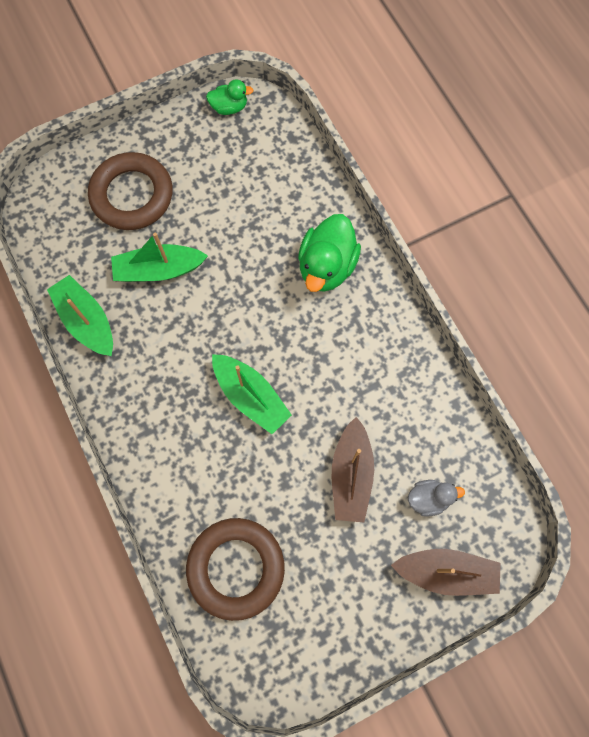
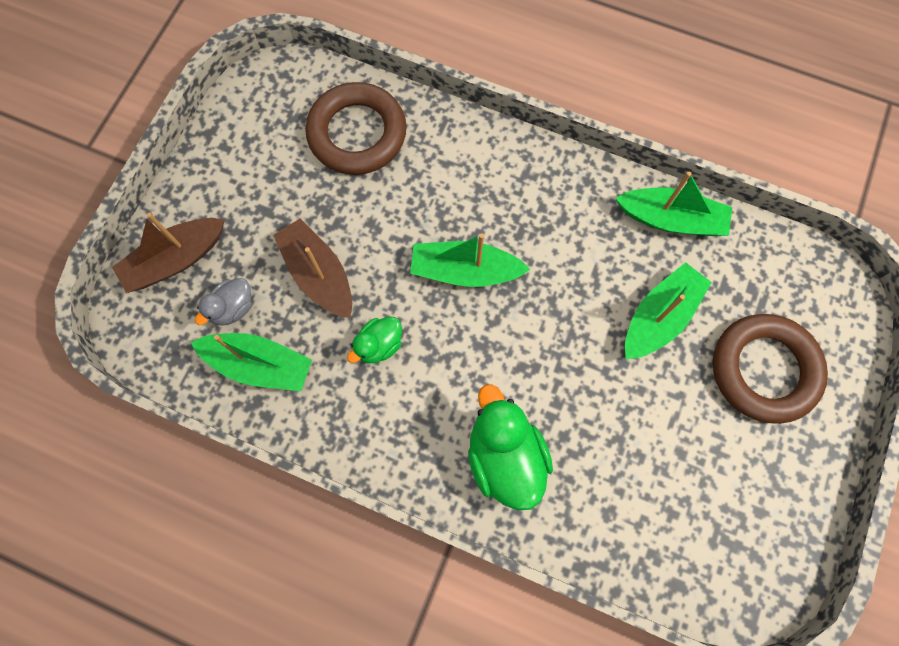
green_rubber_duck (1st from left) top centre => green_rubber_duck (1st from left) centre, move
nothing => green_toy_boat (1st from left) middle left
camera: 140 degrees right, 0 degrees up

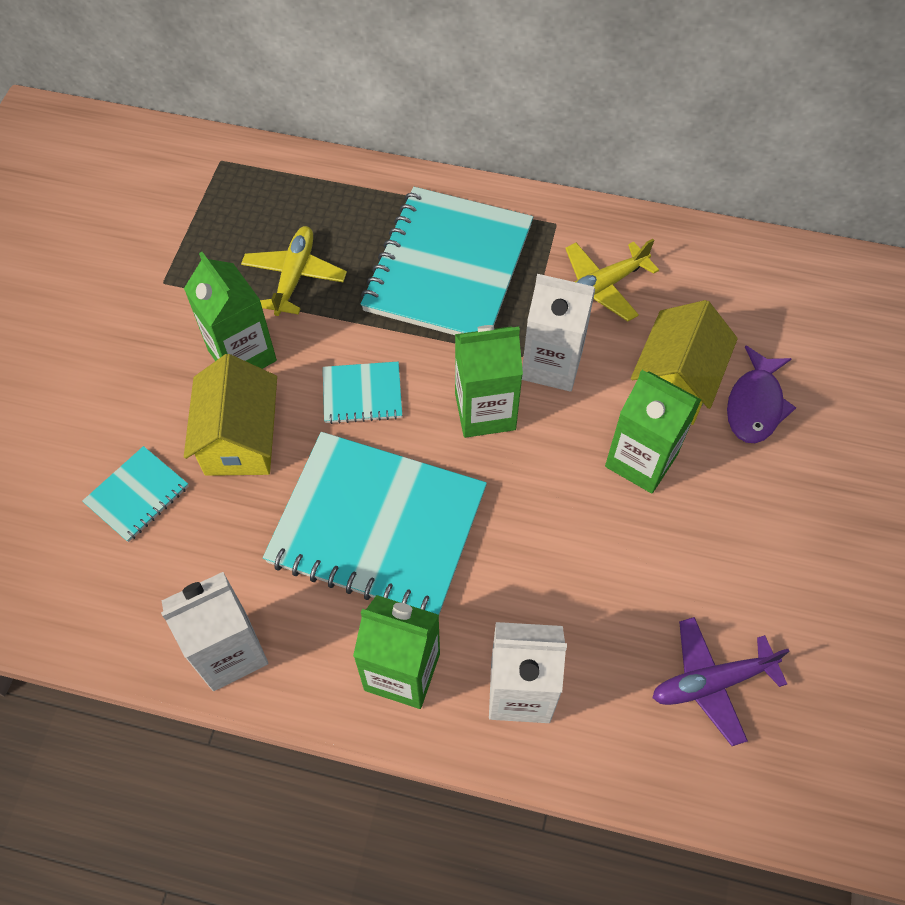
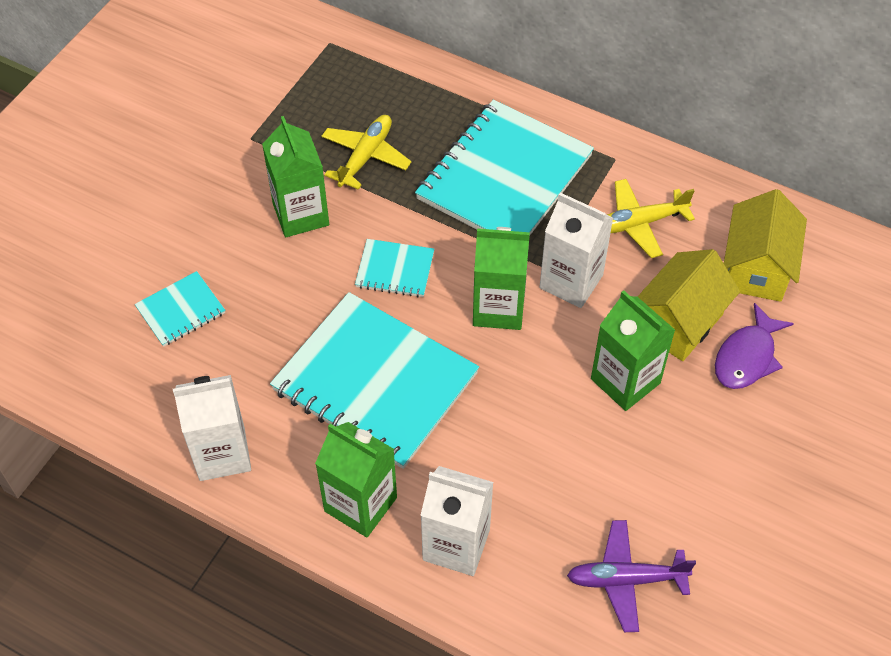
bright_yellow_cottage (1st from left in the first image) middle left => bright_yellow_cottage (2nd from left) middle right, move
camera: 15 degrees right, 5 degrees down

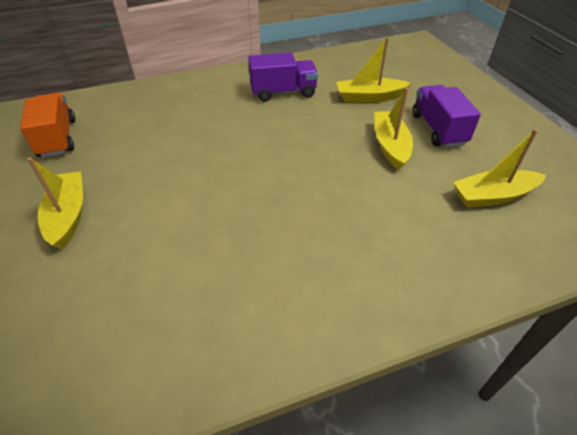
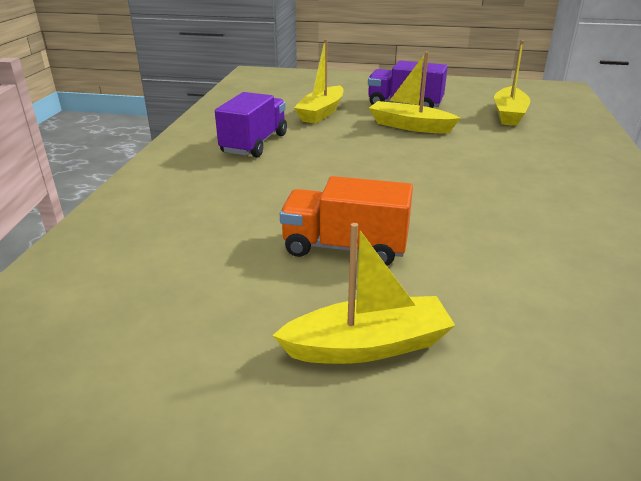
orange-coloured_toy_truck top left => orange-coloured_toy_truck centre, move
bright_yellow_toy_boat (1st from left in the first image) middle left => bright_yellow_toy_boat (2nd from left) centre, 150 degrees clockwise
camera: 60 degrees left, 15 degrees down

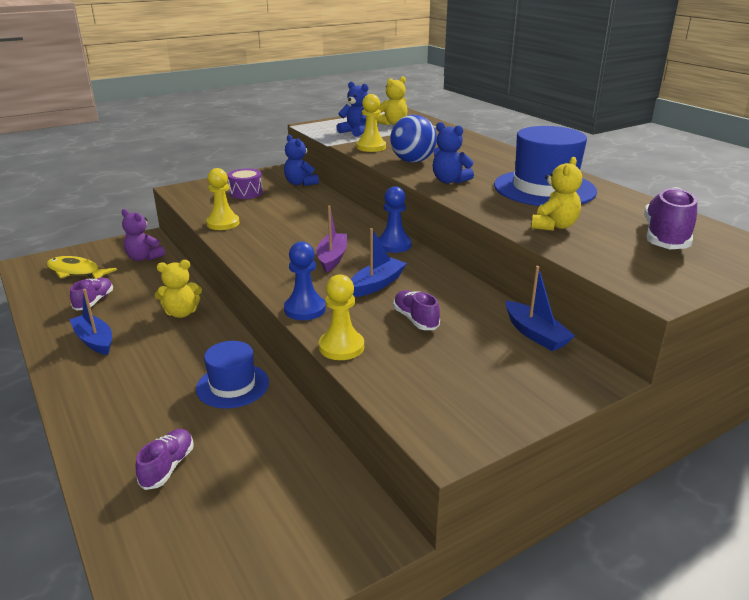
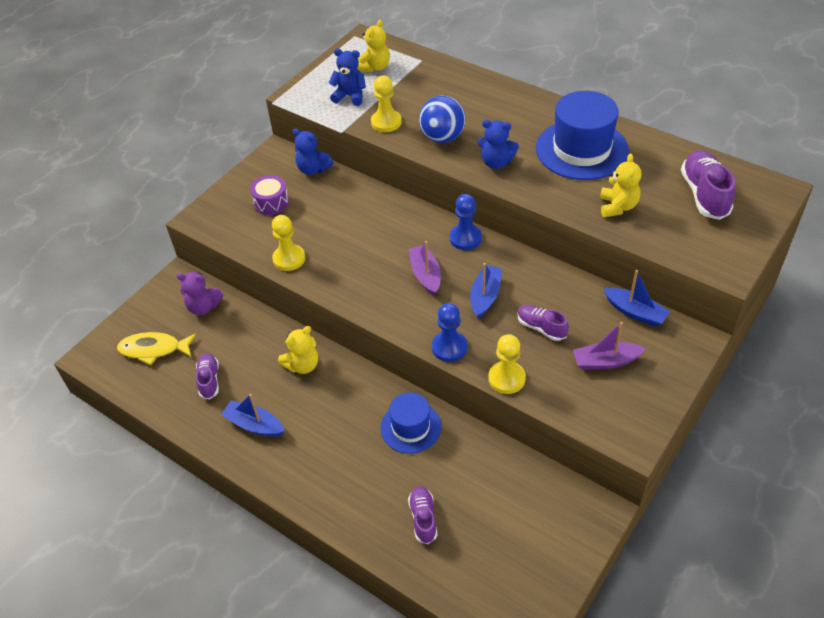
nothing => purple_toy_boat (2nd from left) middle right
camera: 20 degrees left, 20 degrees up

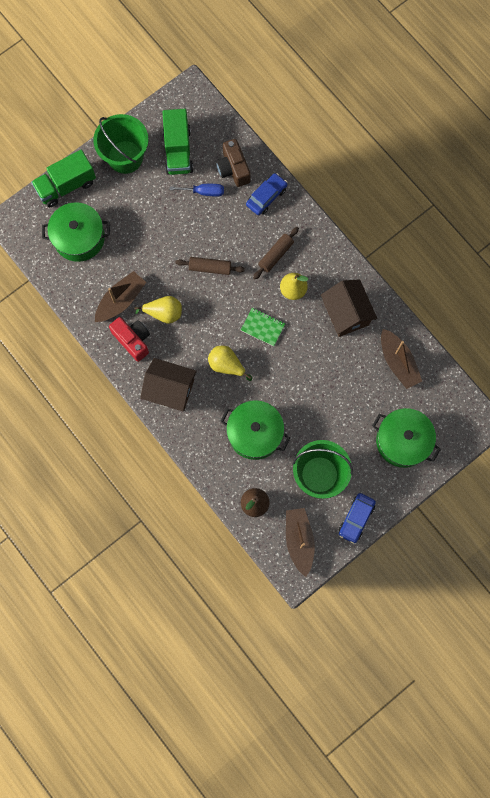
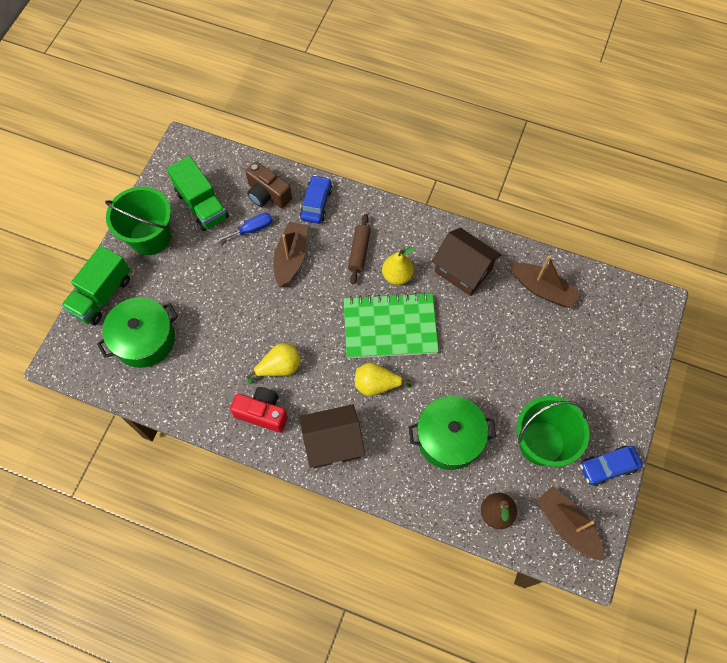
dark_brown_pastry_roller (1st from left) centre => nothing
dark_brown_toy_boat (1st from left) middle left => dark_brown_toy_boat (1st from left) centre, move
green_notepad centre, x2.07
green_stockpot (3rd from left) middle right => nothing
royal_blue_toy_car (2nd from left) middle right => royal_blue_toy_car (2nd from left) bottom right, 75 degrees clockwise
camera: 30 degrees left, 10 degrees down

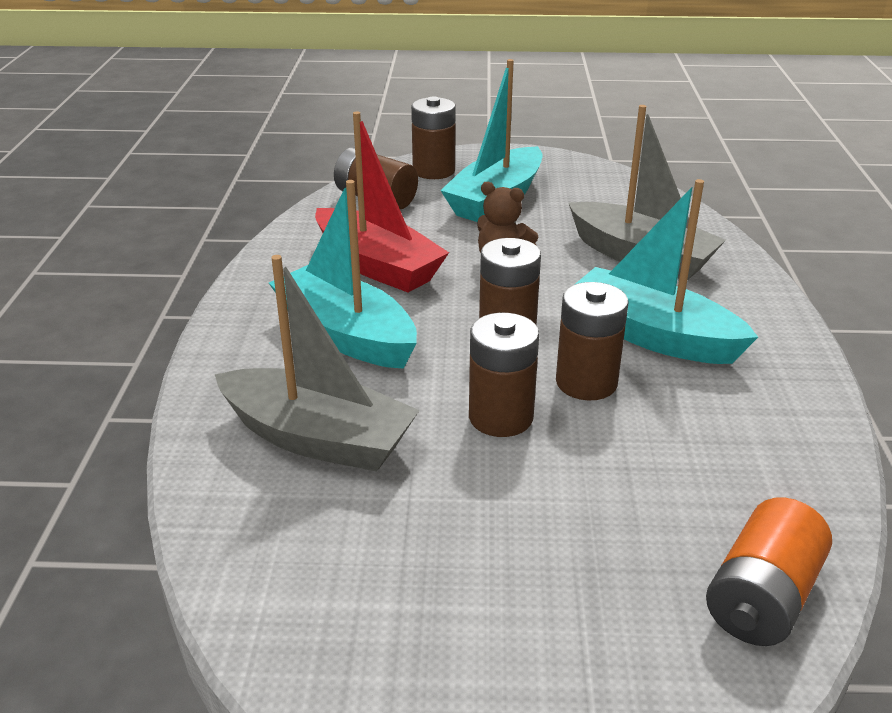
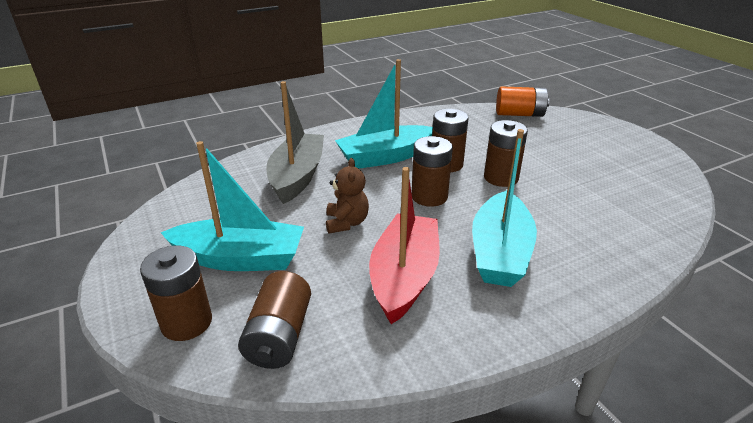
turquoise_toy_boat (3rd from left in the first image) middle right => turquoise_toy_boat (2nd from left) top centre, 60 degrees clockwise
grey_toy_boat (1st from left) centre => nothing
camera: 120 degrees left, 0 degrees up

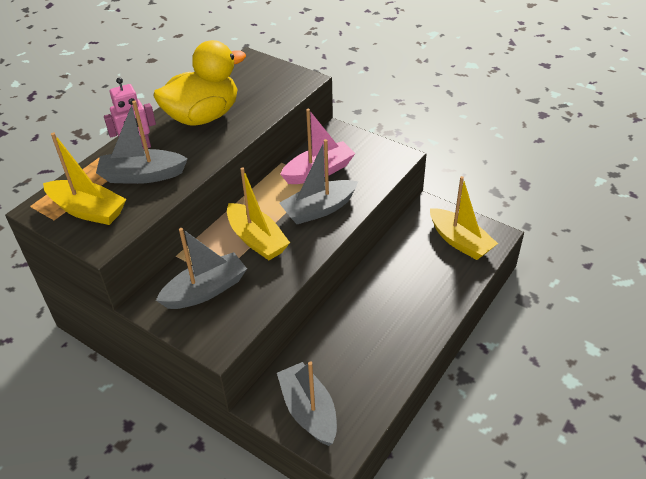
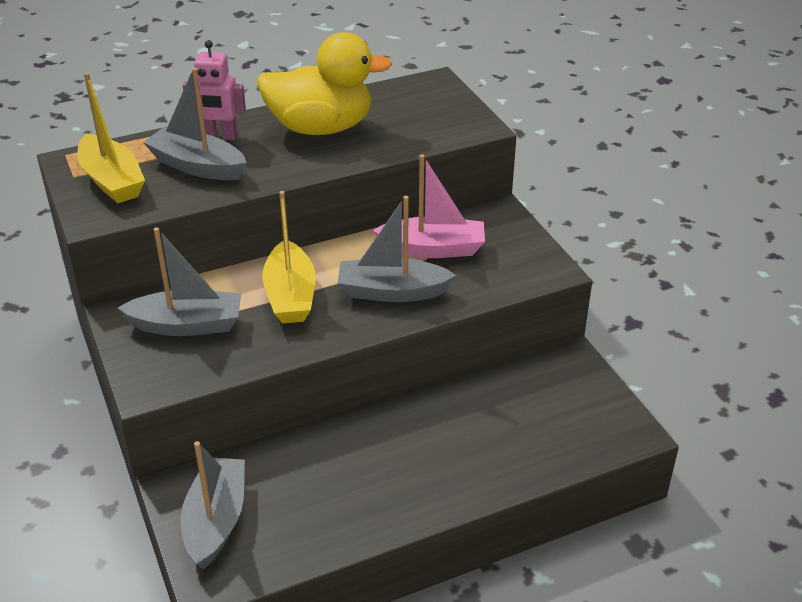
bright_yellow_toy_boat (3rd from left) middle right => nothing
camera: 30 degrees right, 5 degrees down

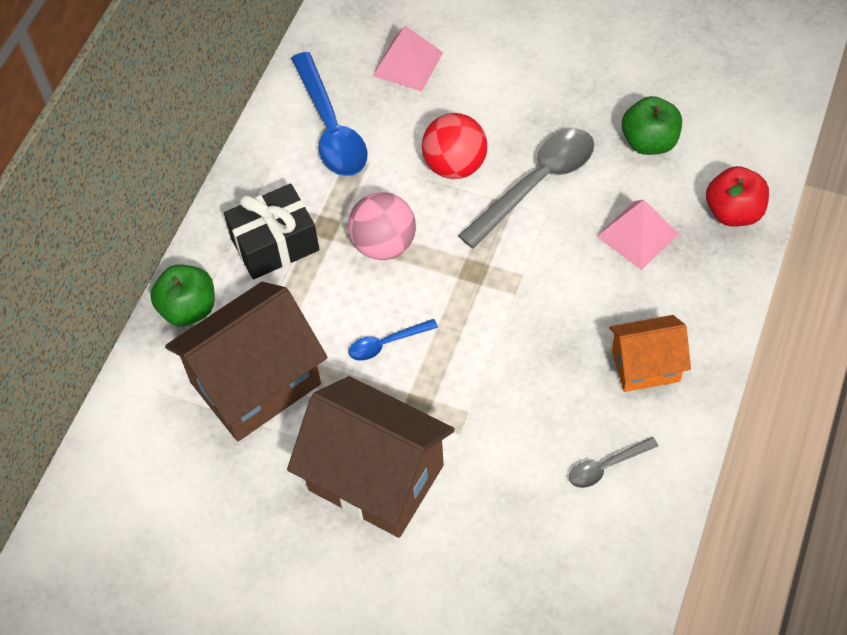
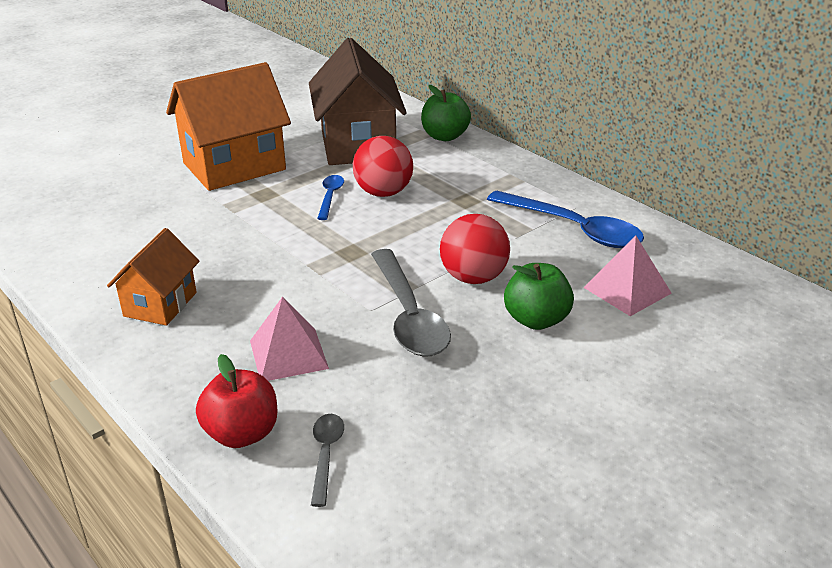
royal_blue_spoon (1st from left in the first image) top centre => royal_blue_spoon (2nd from left) middle right, 150 degrees counterclockwise
green_apple (2nd from left) top right => green_apple (2nd from left) centre, move
ebony_present middle left => nothing
pink_ball centre => nothing
dark_brown_cottage (2nd from left) bottom centre => orange-coloured_cottage (2nd from left) top left
grey_spoon (2nd from left in the first image) bottom right => grey_spoon (1st from left) bottom centre, move
nothing => crimson_ball (1st from left) top centre
camera: 115 degrees right, 25 degrees down

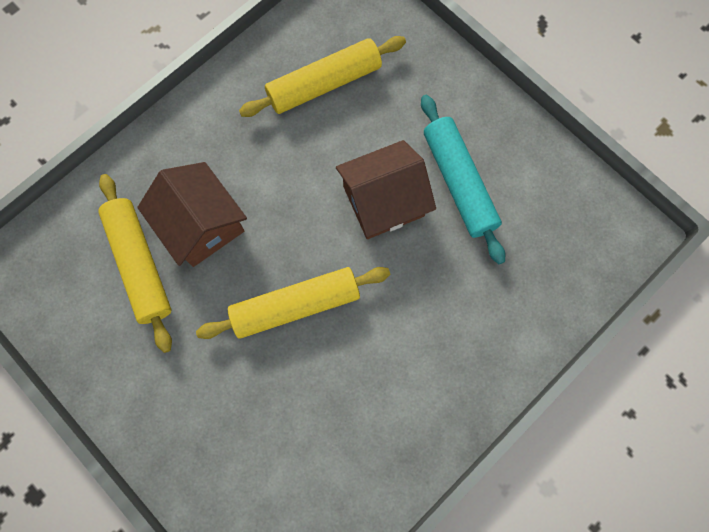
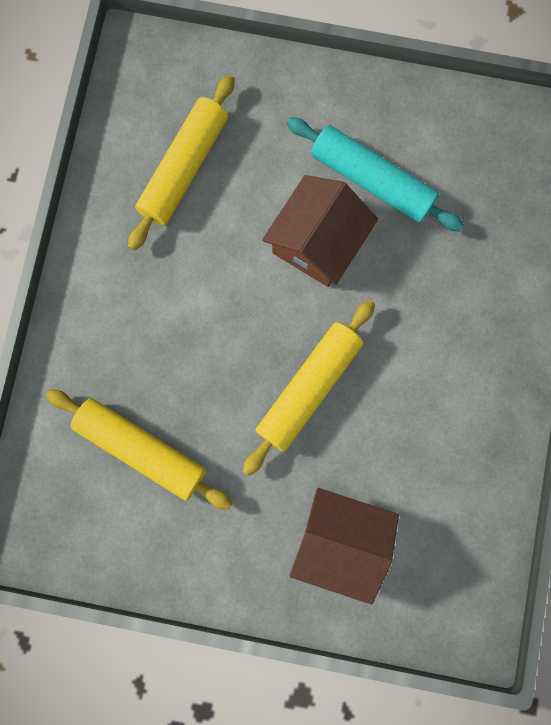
dark_brown_cottage (1st from left in the first image) middle left => dark_brown_cottage (2nd from left) bottom centre, move
camera: 35 degrees left, 5 degrees up

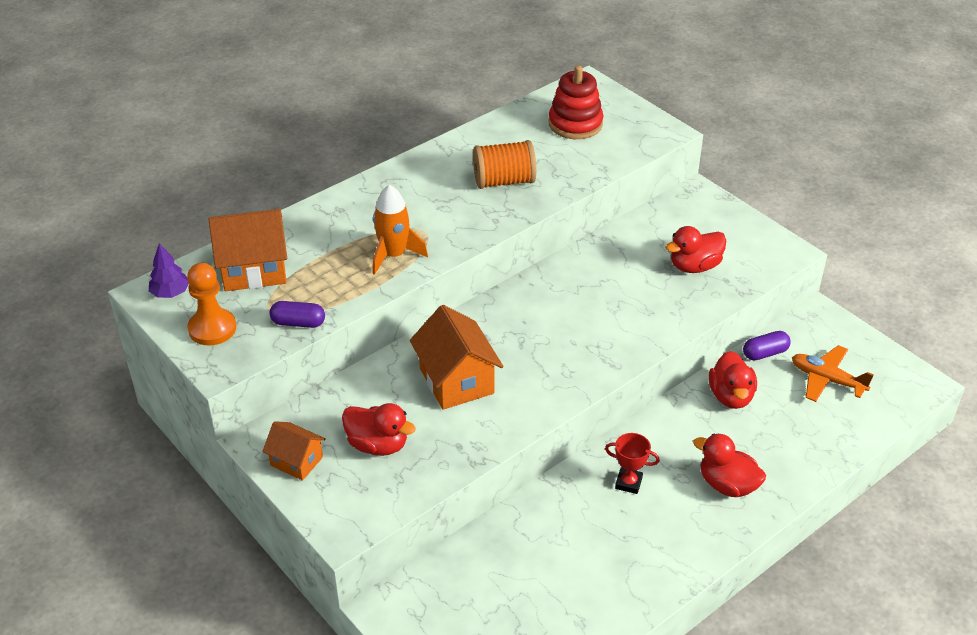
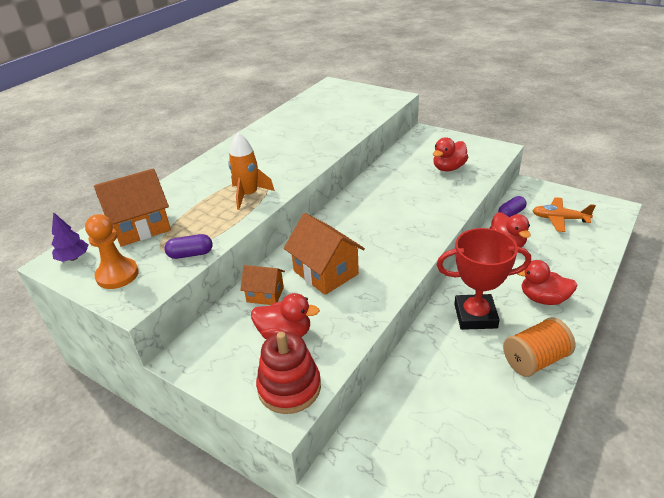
crimson_stacking_rings top centre => crimson_stacking_rings bottom centre, move
orange-coloured_bobbin top centre => orange-coloured_bobbin bottom right, move
orange-coloured_cottage (2nd from left) bottom left => orange-coloured_cottage (2nd from left) centre, move
crimson_award_cup bottom centre => crimson_award_cup middle right, x2.05
camera: 15 degrees left, 5 degrees down

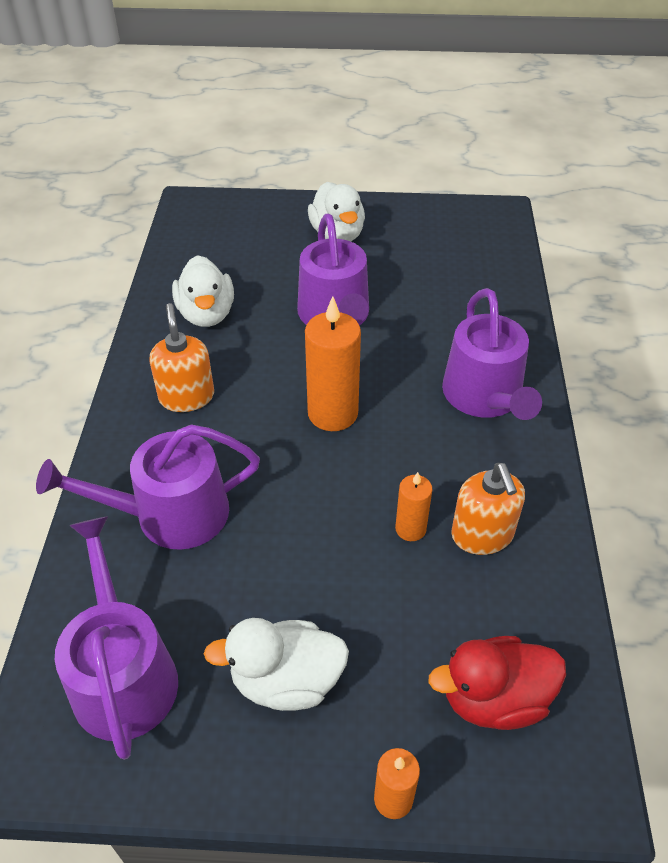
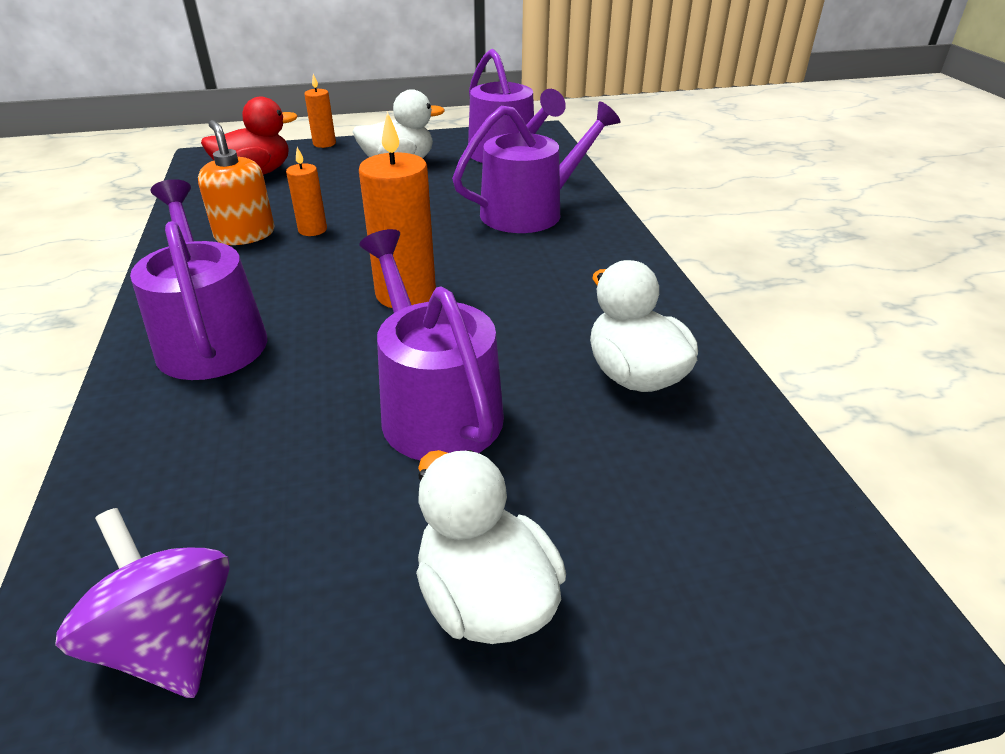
orange-coloured_soap_dispenser (1st from left) middle left => nothing
nothing => purple_toy_top bottom left
camera: 165 degrees right, 10 degrees down

